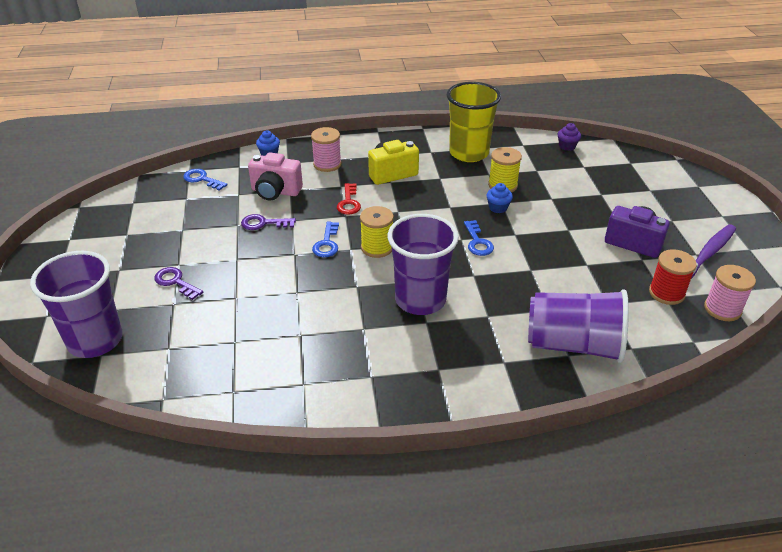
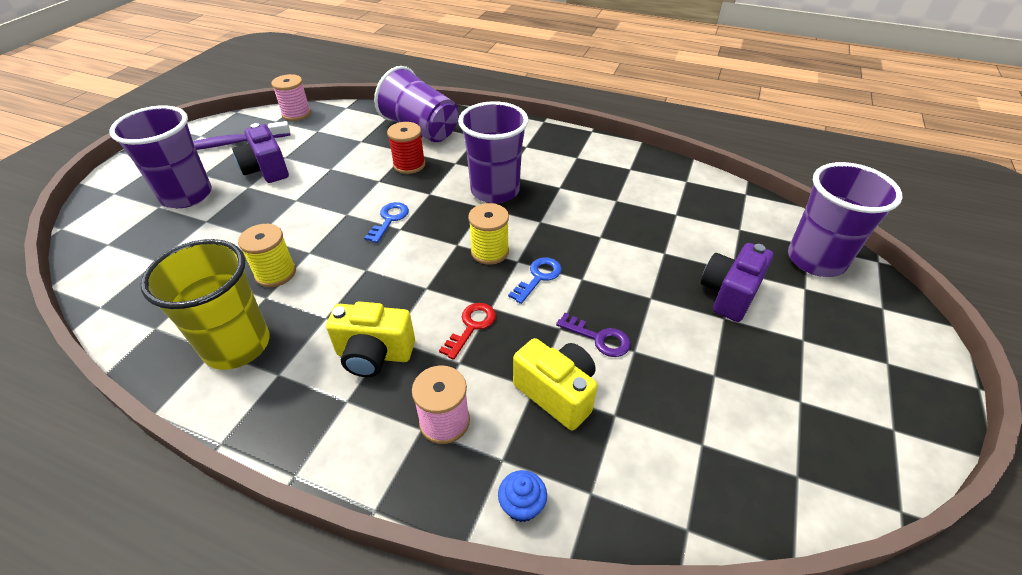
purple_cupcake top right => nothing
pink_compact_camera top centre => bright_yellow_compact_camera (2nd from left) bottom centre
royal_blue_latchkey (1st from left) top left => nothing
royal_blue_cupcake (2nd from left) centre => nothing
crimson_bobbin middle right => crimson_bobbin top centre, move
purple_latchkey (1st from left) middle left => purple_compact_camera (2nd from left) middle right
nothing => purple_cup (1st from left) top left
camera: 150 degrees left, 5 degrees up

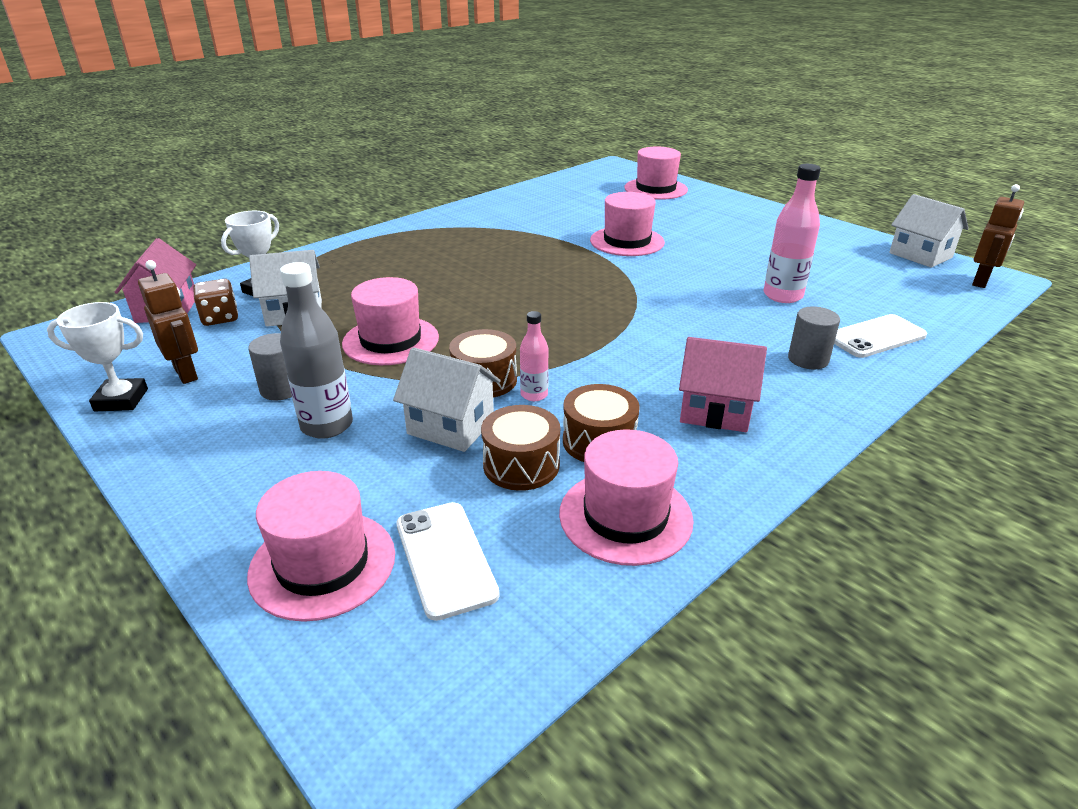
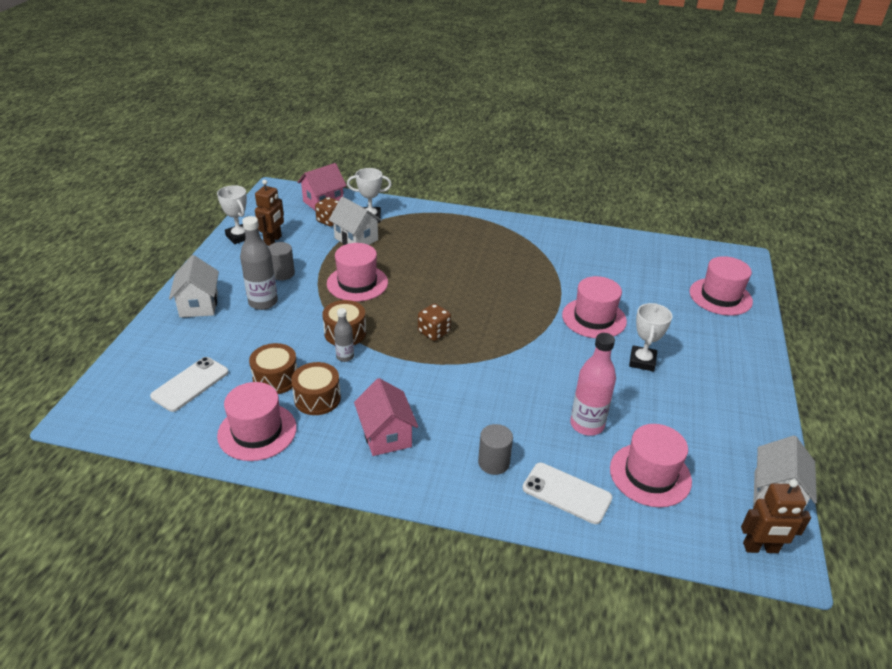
pink_flask (1st from left) centre => grey_flask (2nd from left) centre
pure_white_cottage (2nd from left in the first image) centre => pure_white_cottage (1st from left) middle left, move
pink_tall_hat (1st from left in the first image) bottom left => pink_tall_hat (4th from left) bottom right, move
nothing => dark_brown_dice (2nd from left) centre
nothing => pure_white_award_cup (3rd from left) middle right
camera: 55 degrees right, 5 degrees up

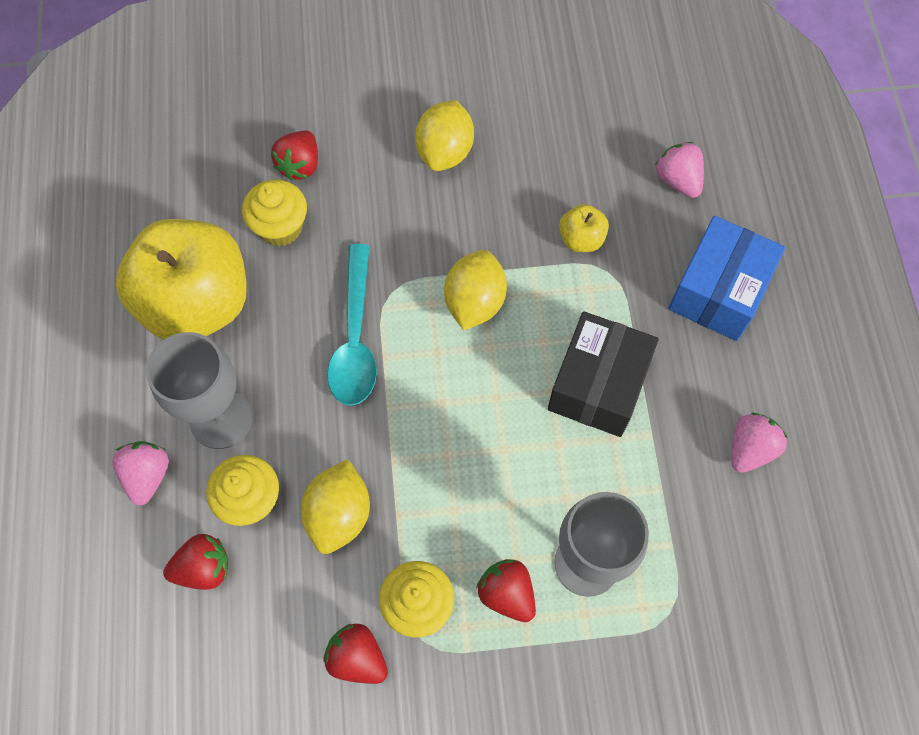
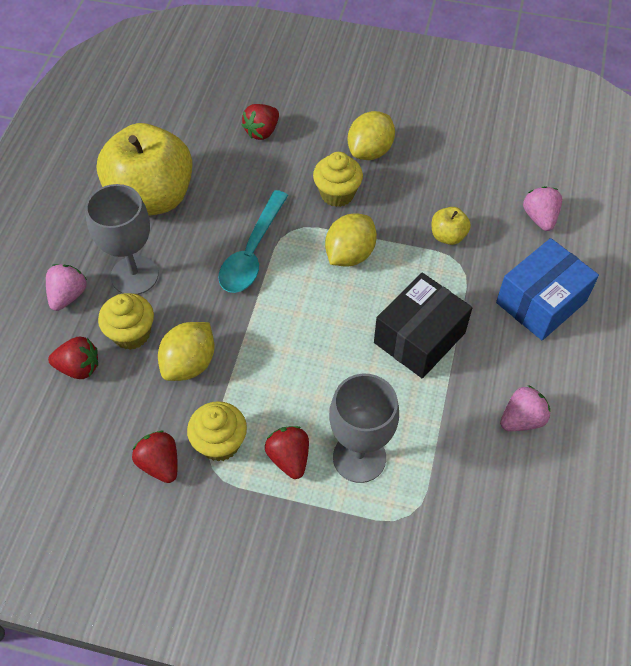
bright_yellow_cupcake (2nd from left in the first image) top left => bright_yellow_cupcake (3rd from left) top centre, move
camera: 20 degrees right, 10 degrees down

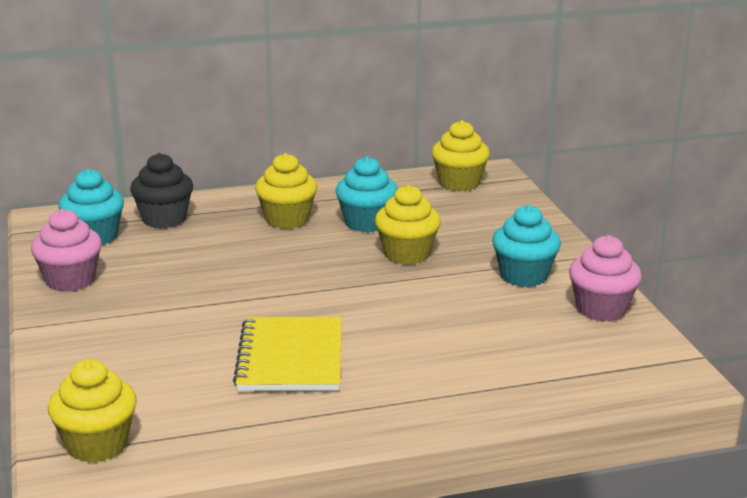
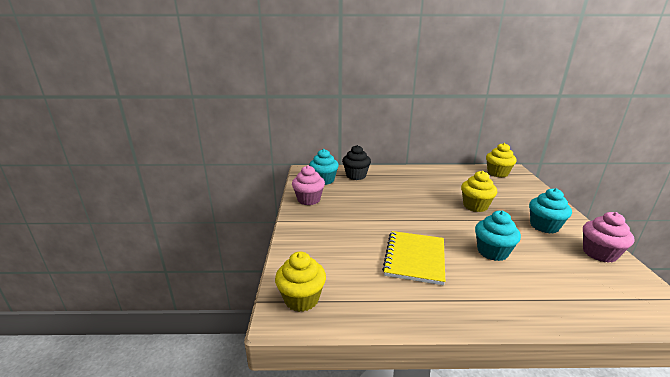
bright_yellow_cupcake (2nd from left) centre => nothing
turquoise_cupcake (2nd from left) centre => turquoise_cupcake (2nd from left) middle right, move
camera: 15 degrees right, 0 degrees up

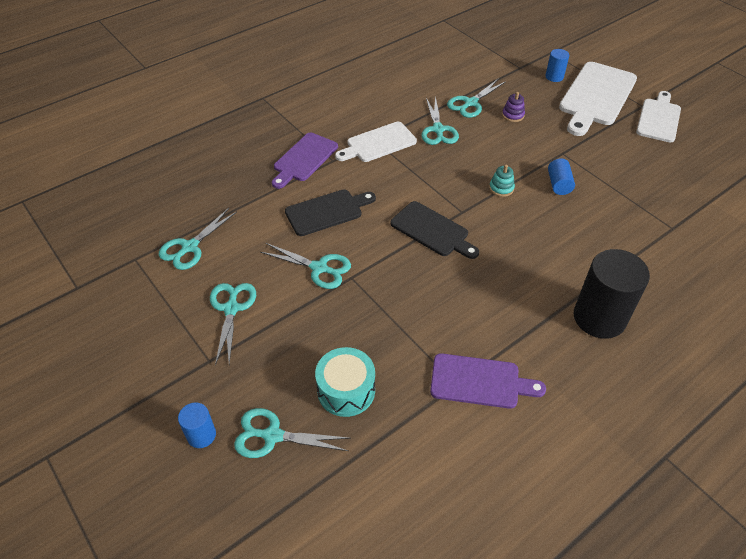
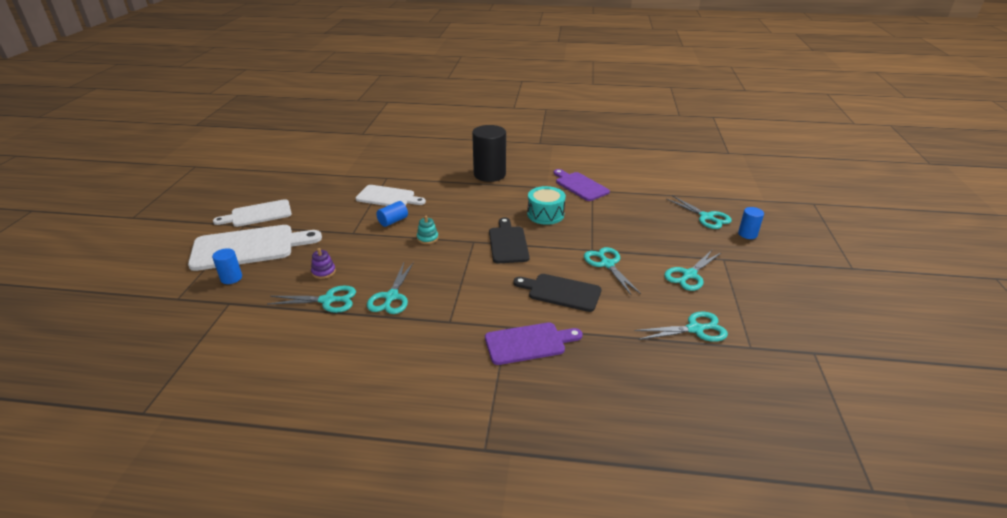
turquoise_scissors (5th from left in the first image) top centre => turquoise_scissors (2nd from left) centre, 150 degrees clockwise
pure_white_bread_board (1st from left in the first image) top centre => pure_white_bread_board (3rd from left) centre, move
turquoise_drum bottom centre => turquoise_drum centre, move
camera: 135 degrees left, 15 degrees down

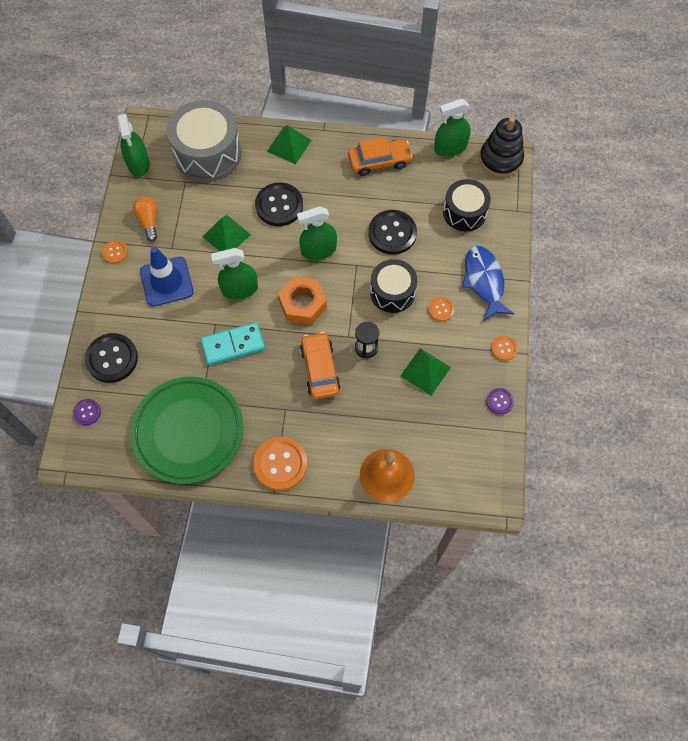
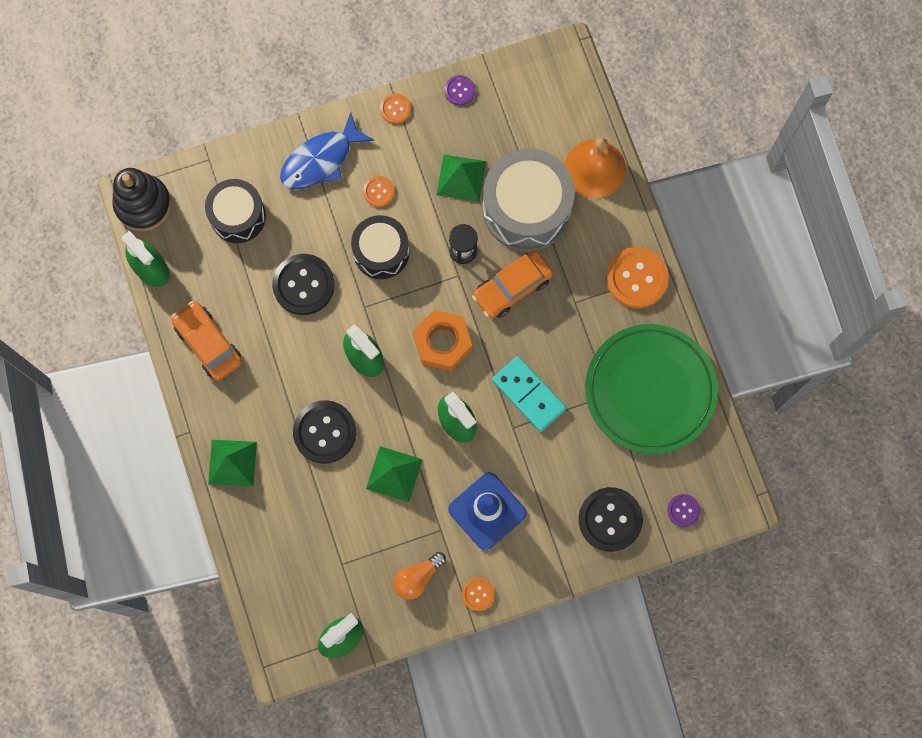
grey_drum top left => grey_drum top centre, move
camera: 115 degrees left, 10 degrees up

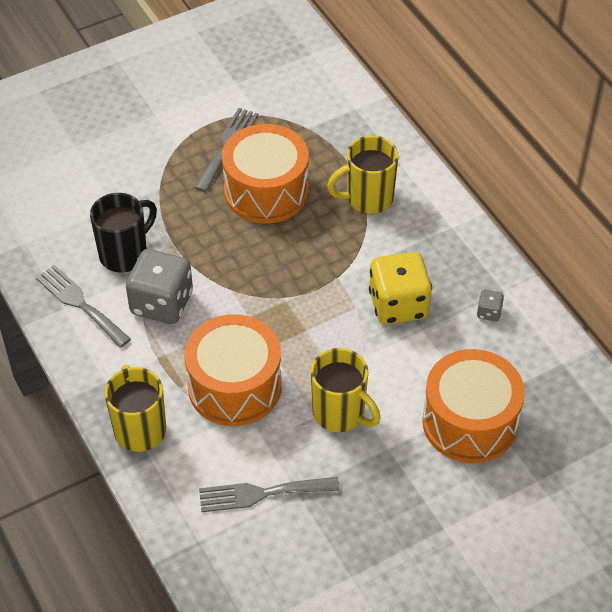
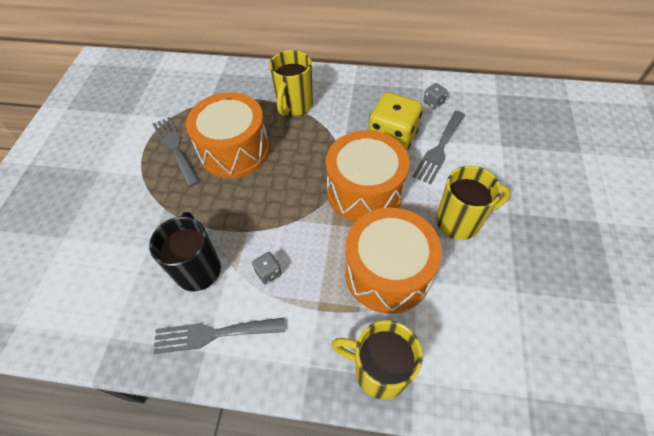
grey_dice (1st from left) middle left => grey_dice (1st from left) centre, x0.43
orange-coloured_drum (3rd from left in the first image) middle right => orange-coloured_drum (2nd from left) centre, move
grey_fork (3rd from left) bottom centre => grey_fork (3rd from left) middle right, move
camera: 50 degrees left, 5 degrees up

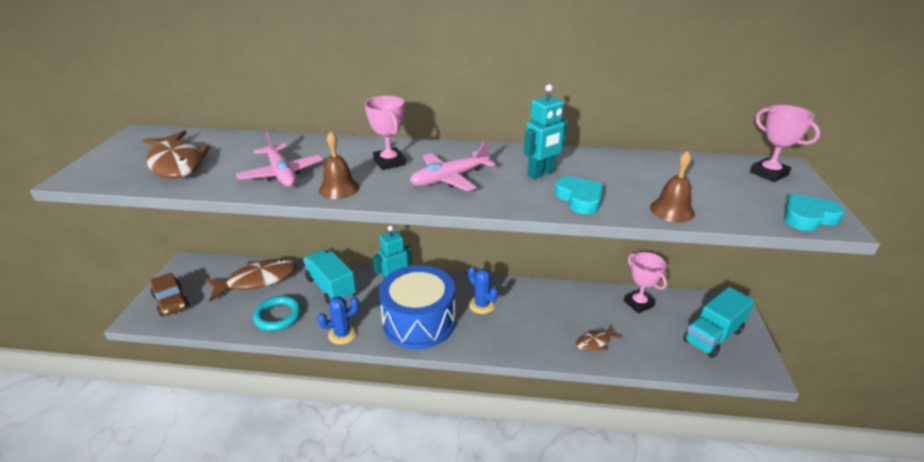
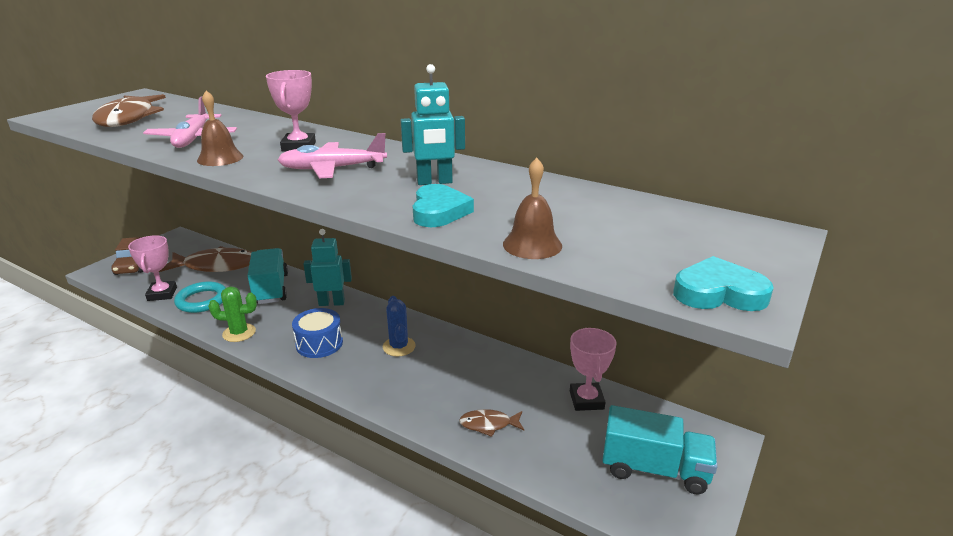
pink_award_cup (3rd from left in the first image) top right => pink_award_cup (1st from left) middle left, move
royal_blue_drum centre => royal_blue_drum middle left, x0.54
turquoise_toy_truck (2nd from left) bottom right, 150 degrees counterclockwise
royal_blue_saguaro_cactus (1st from left) bottom centre => green_saguaro_cactus middle left
camera: 25 degrees right, 5 degrees down

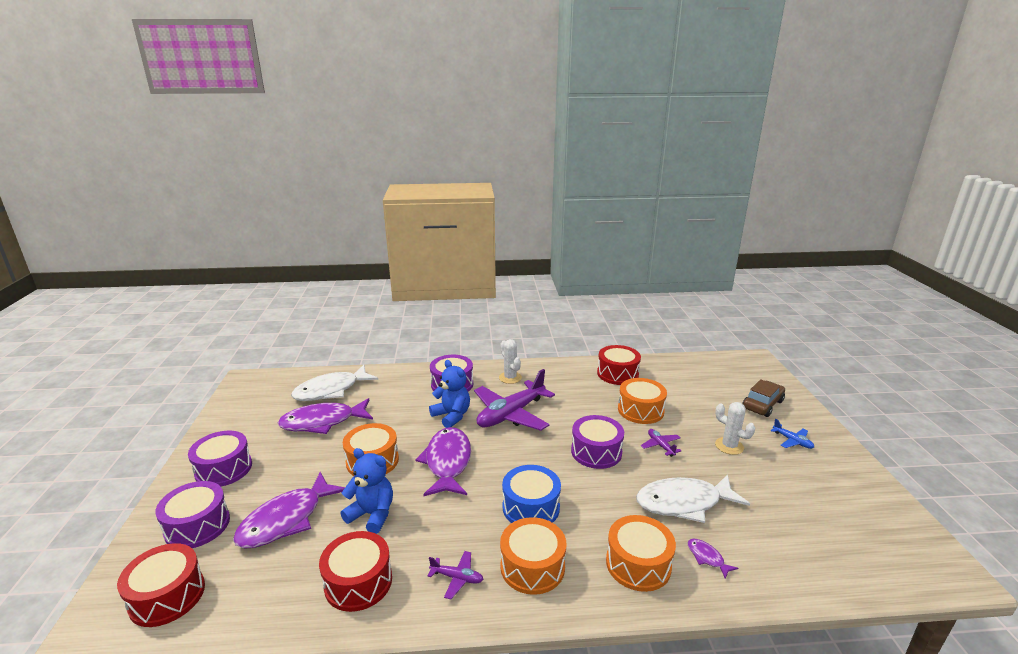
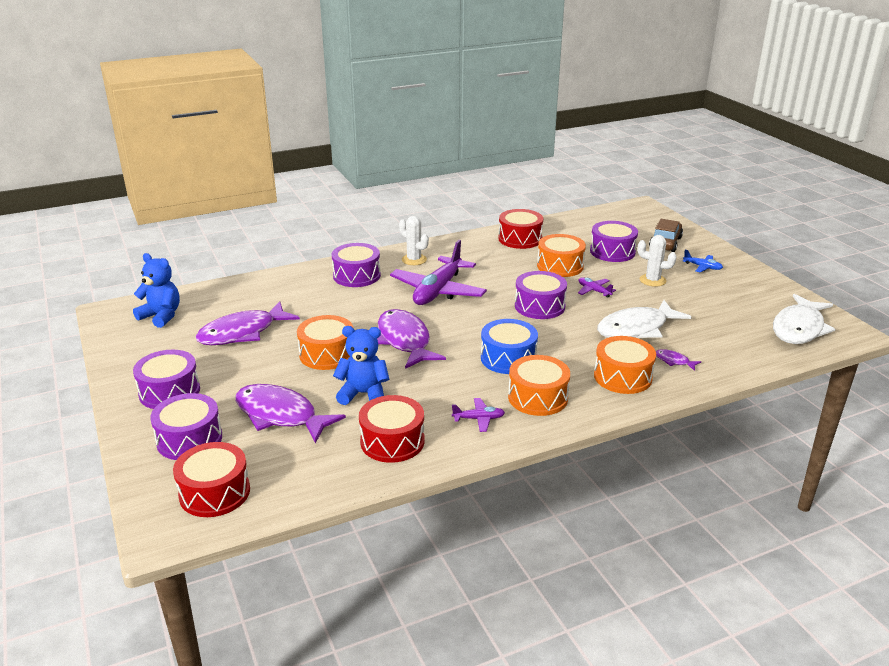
royal_blue_teddy (2nd from left in the first image) centre => royal_blue_teddy (1st from left) middle left, move
pure_white_toy_fish (1st from left in the first image) middle left => pure_white_toy_fish (2nd from left) middle right, move
purple_toy_fish (1st from left in the first image) bottom left => purple_toy_fish (2nd from left) middle left, 105 degrees clockwise
nothing => purple_drum (5th from left) middle right
camera: 20 degrees left, 5 degrees up

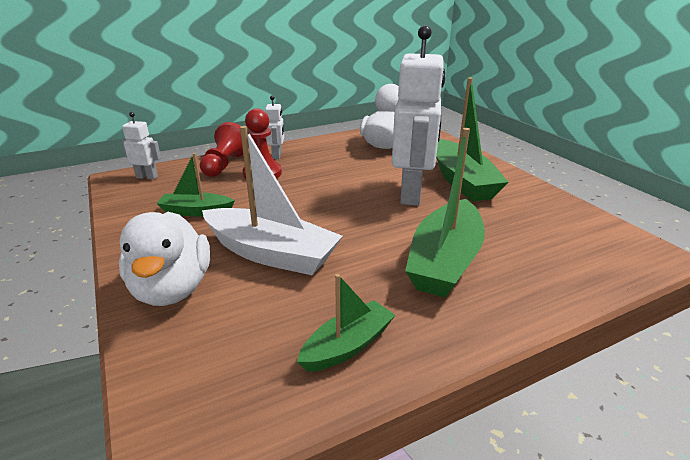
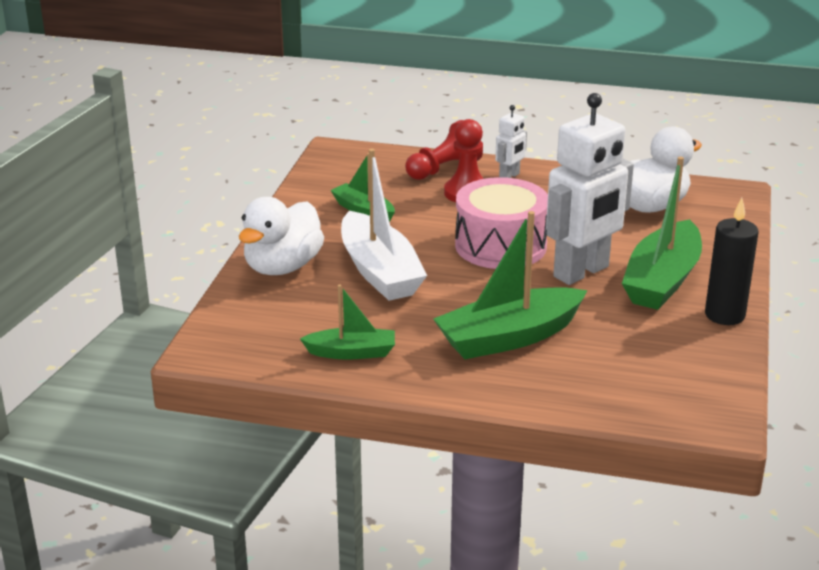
pure_white_robot (1st from left) top left => nothing
nothing => pink_drum centre
nothing => ebony_pillar_candle middle right
camera: 40 degrees right, 0 degrees up

